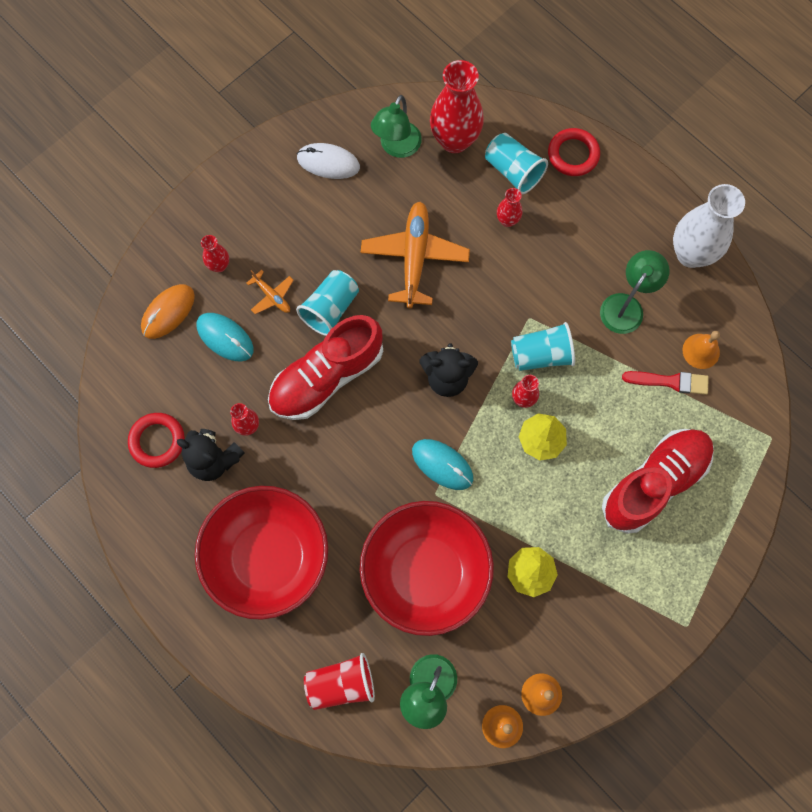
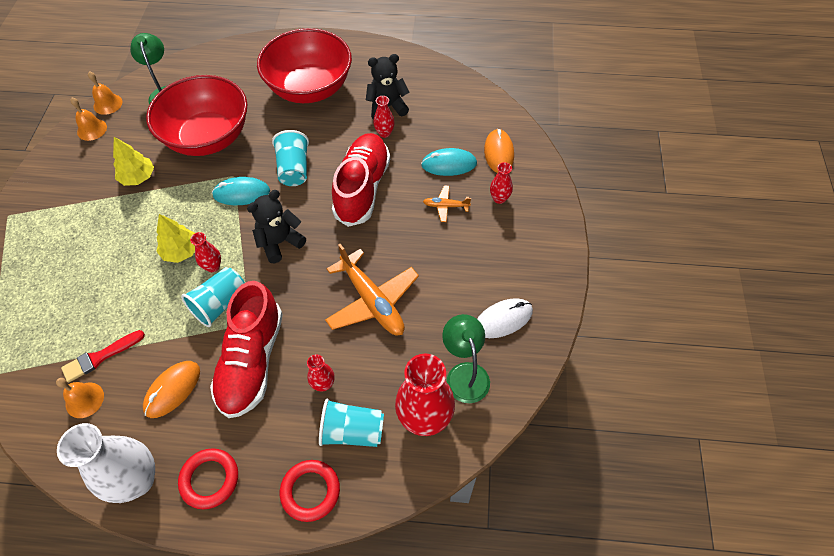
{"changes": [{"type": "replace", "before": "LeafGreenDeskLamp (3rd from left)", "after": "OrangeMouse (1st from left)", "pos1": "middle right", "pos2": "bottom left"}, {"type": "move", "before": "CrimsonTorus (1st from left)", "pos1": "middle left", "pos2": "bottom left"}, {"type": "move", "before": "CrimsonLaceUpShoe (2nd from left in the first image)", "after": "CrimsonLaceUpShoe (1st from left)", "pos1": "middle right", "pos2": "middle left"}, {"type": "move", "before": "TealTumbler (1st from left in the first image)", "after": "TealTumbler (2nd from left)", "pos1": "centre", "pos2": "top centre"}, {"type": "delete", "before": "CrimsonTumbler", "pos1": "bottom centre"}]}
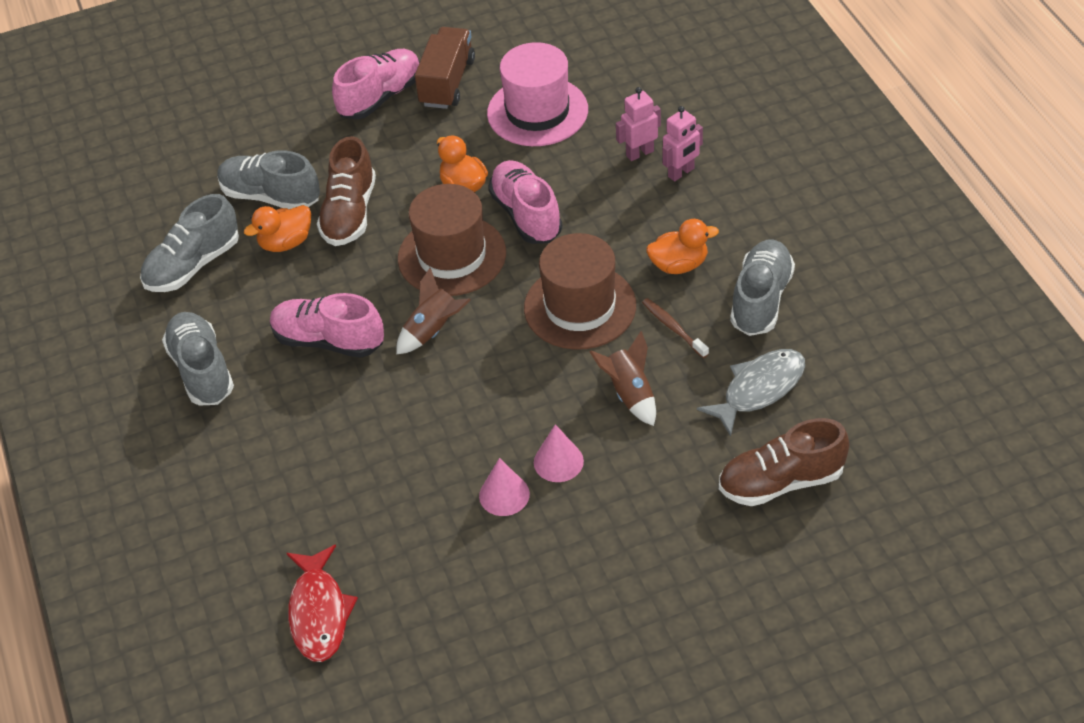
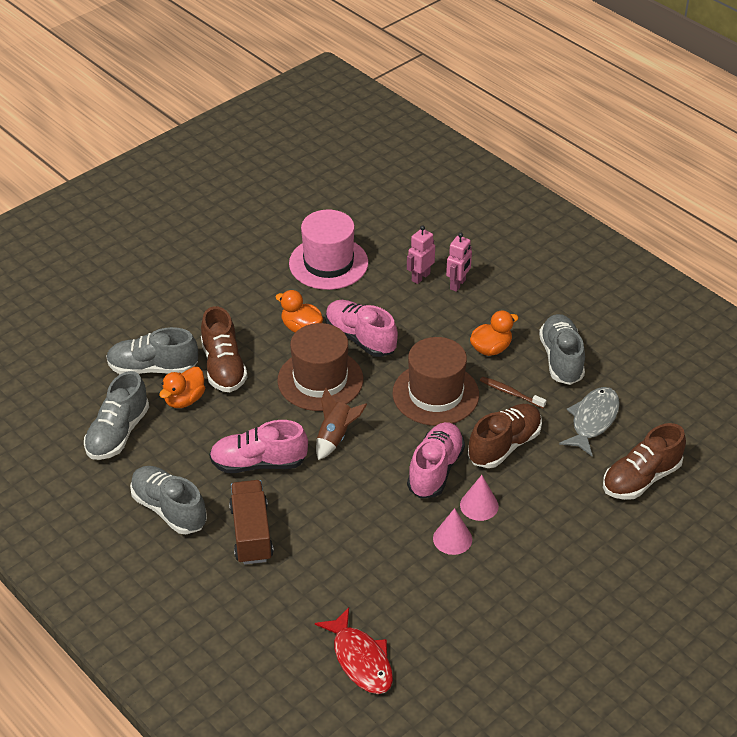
{"changes": [{"type": "move", "before": "DarkBrownLorry", "pos1": "top centre", "pos2": "bottom centre"}, {"type": "move", "before": "RosePinkLaceUpShoe (2nd from left in the first image)", "after": "RosePinkLaceUpShoe (3rd from left)", "pos1": "top centre", "pos2": "centre"}, {"type": "replace", "before": "DarkBrownSpaceship (2nd from left)", "after": "DarkBrownLaceUpShoe (2nd from left)", "pos1": "centre", "pos2": "middle right"}]}
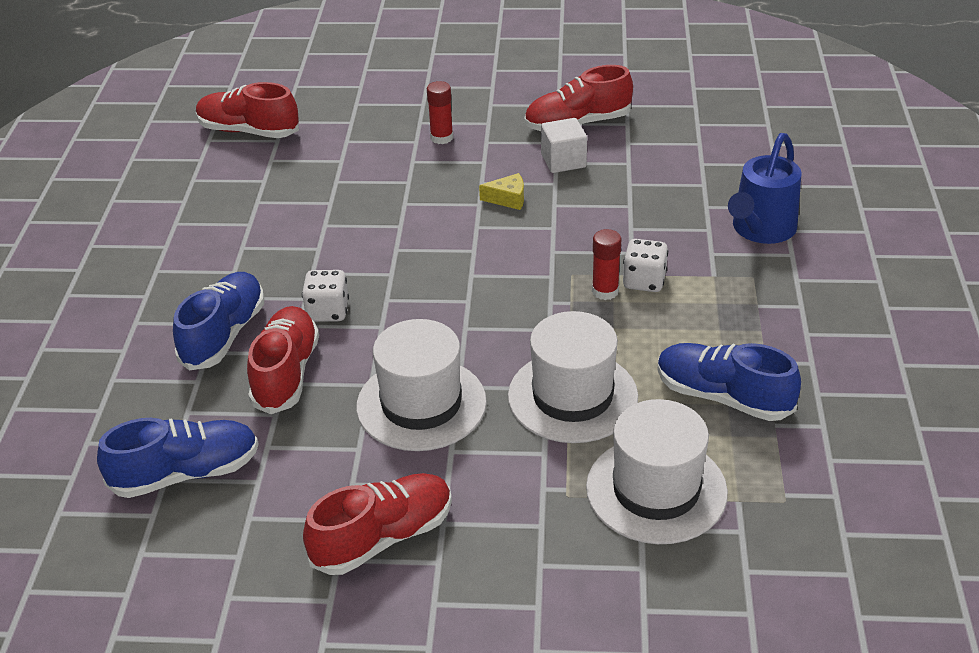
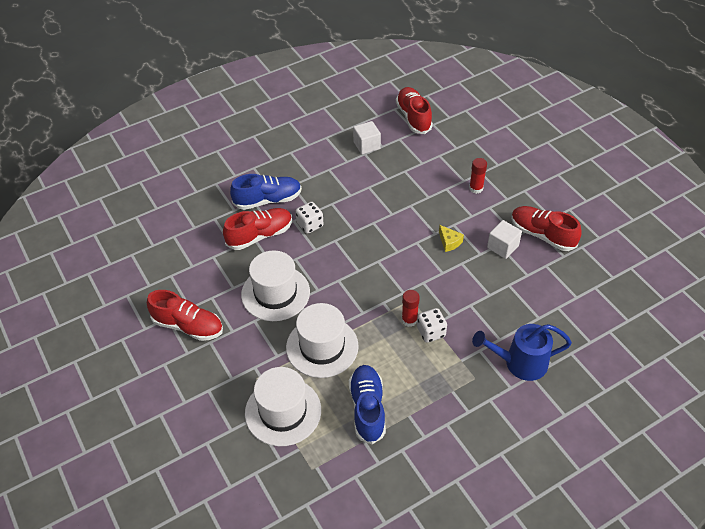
{"changes": [{"type": "insert", "after": "WhiteBlock (1st from left)", "pos2": "top centre"}, {"type": "delete", "before": "CobaltLaceUpShoe (1st from left)", "pos1": "bottom left"}]}
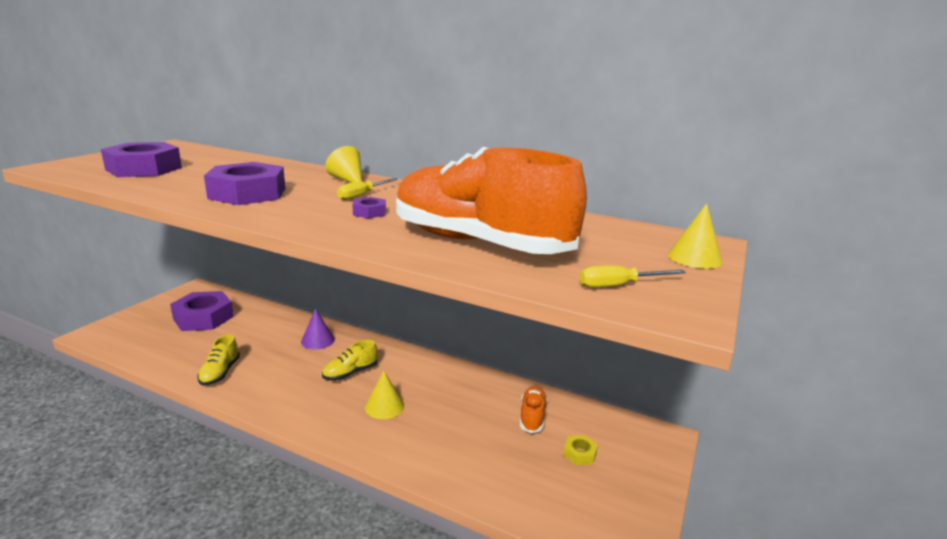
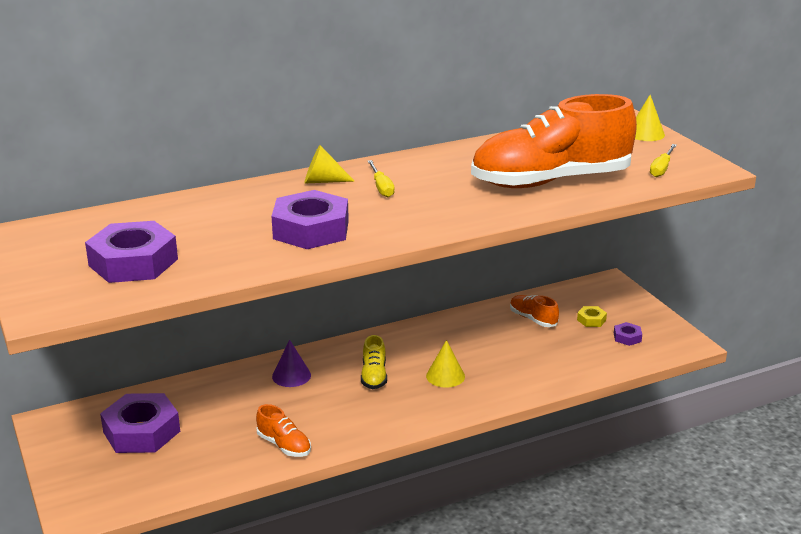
{"changes": [{"type": "recolor", "before": "YellowLaceUpShoe (1st from left)", "after": "OrangeLaceUpShoe (1st from left)", "pos1": "bottom left", "pos2": "bottom centre"}, {"type": "move", "before": "RoyalPurpleNut (4th from left)", "pos1": "centre", "pos2": "middle right"}]}
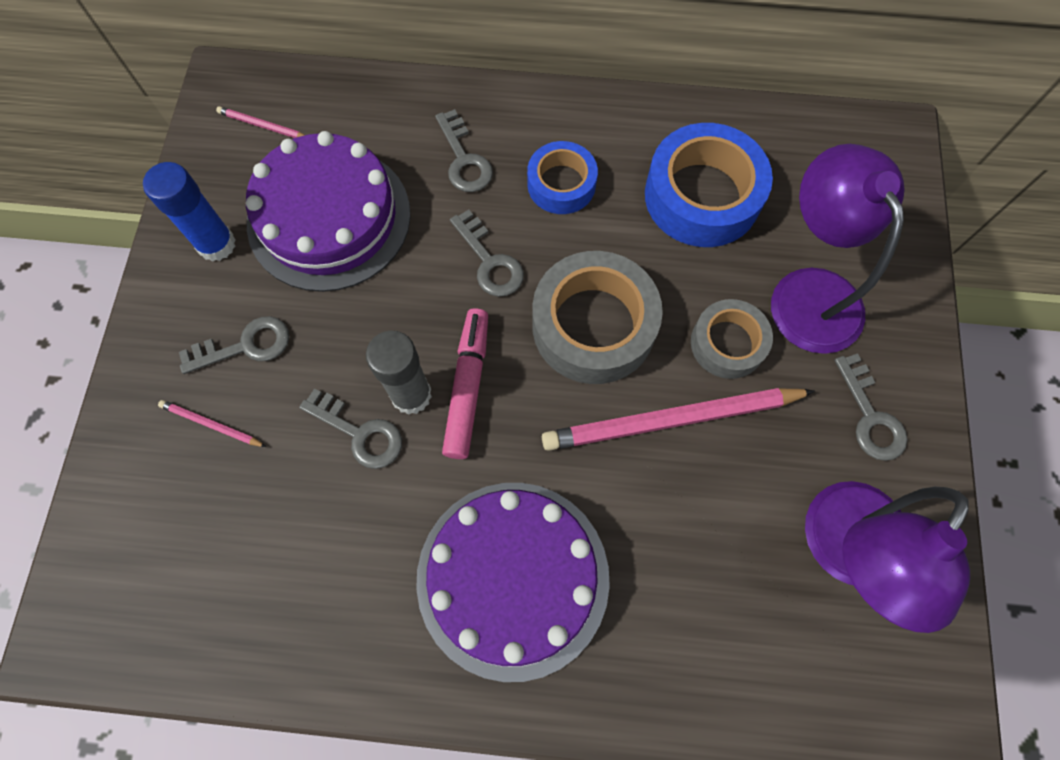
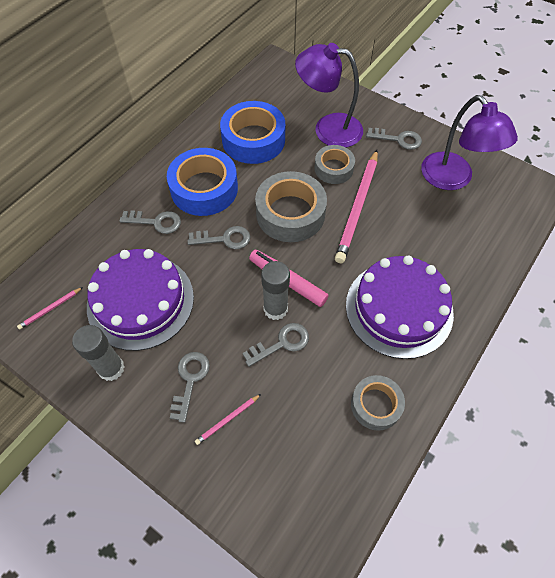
{"changes": [{"type": "recolor", "before": "CobaltGlueStick", "after": "AshGreyGlueStick (1st from left)", "pos1": "top left", "pos2": "middle left"}, {"type": "resize", "before": "CobaltRollOfTape (1st from left)", "pos1": "top centre", "pos2": "top centre", "scale": 1.67}, {"type": "insert", "after": "AshGreyRollOfTape (3rd from left)", "pos2": "bottom right"}]}
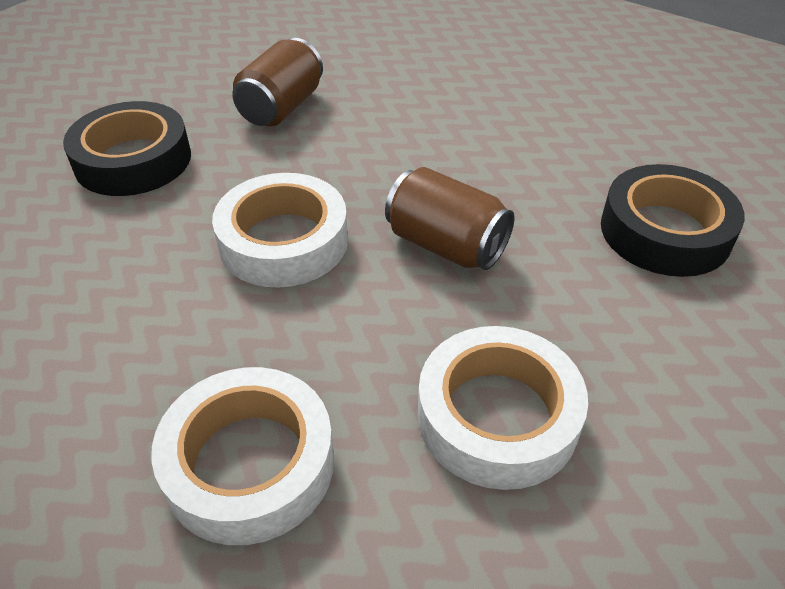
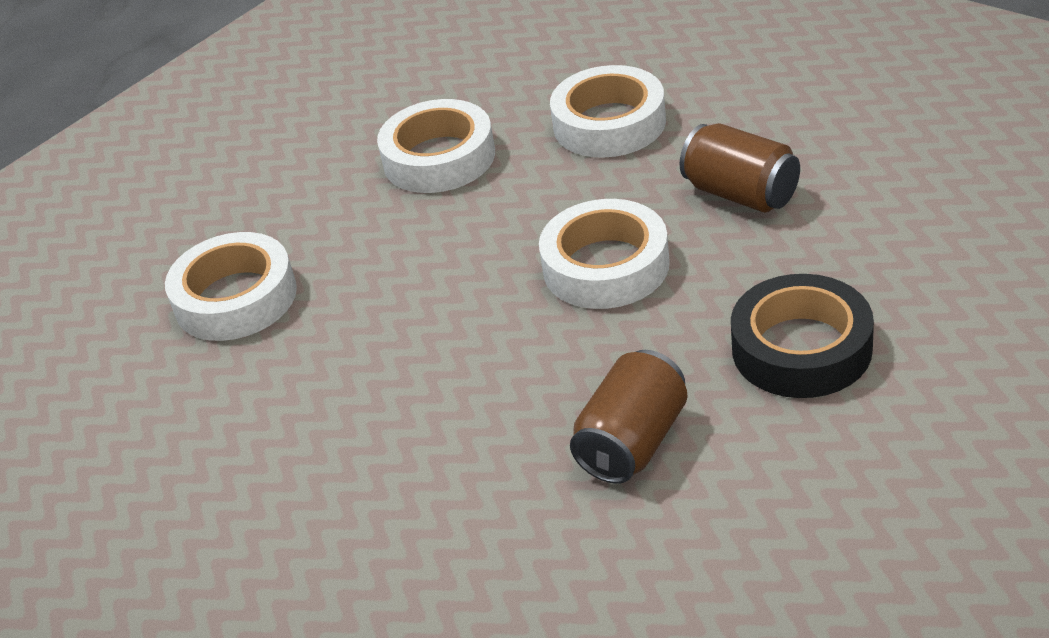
{"changes": [{"type": "recolor", "before": "JetBlackRollOfTape (2nd from left)", "after": "WhiteRollOfTape (1st from left)", "pos1": "middle right", "pos2": "middle left"}, {"type": "move", "before": "DarkBrownSodaCan (2nd from left)", "pos1": "centre", "pos2": "top right"}]}
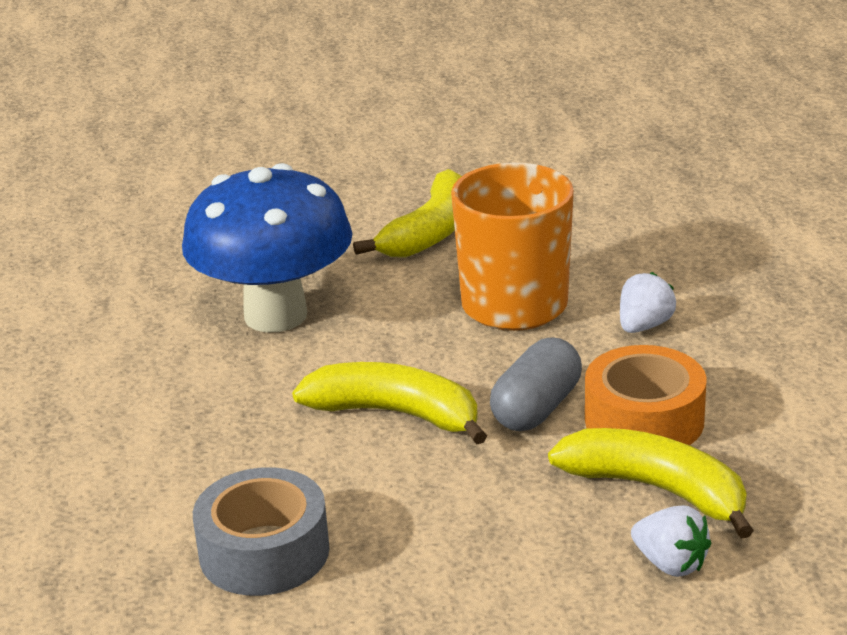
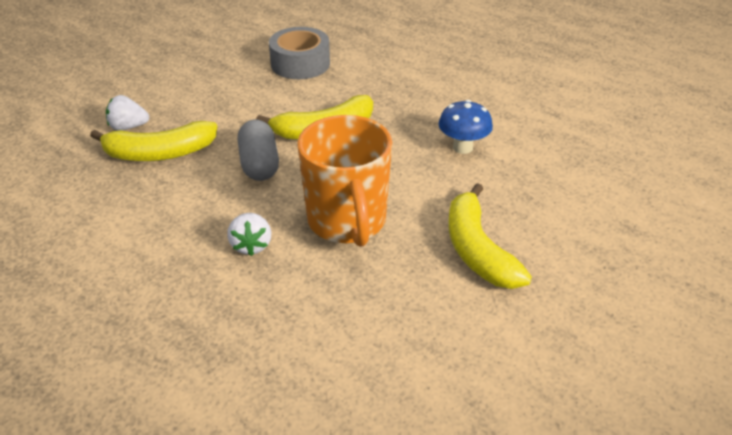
{"changes": [{"type": "resize", "before": "CobaltMushroom", "pos1": "middle left", "pos2": "top centre", "scale": 0.48}, {"type": "delete", "before": "OrangeRollOfTape", "pos1": "middle right"}]}
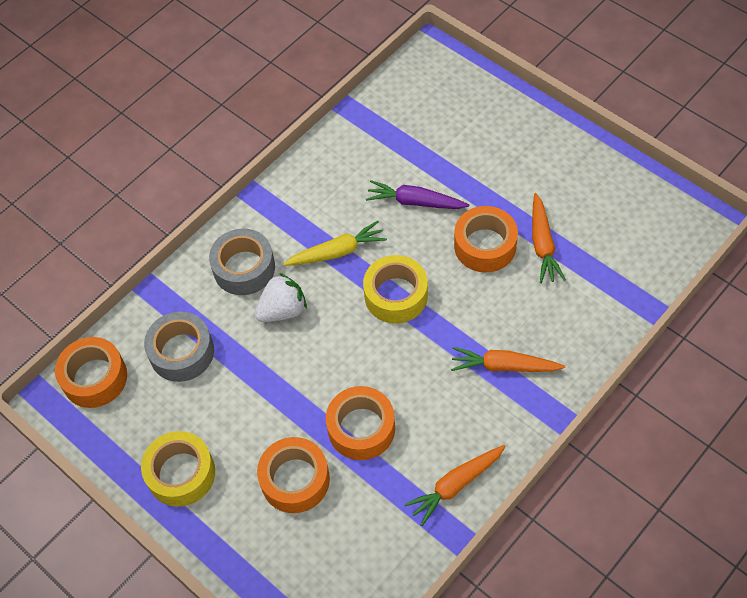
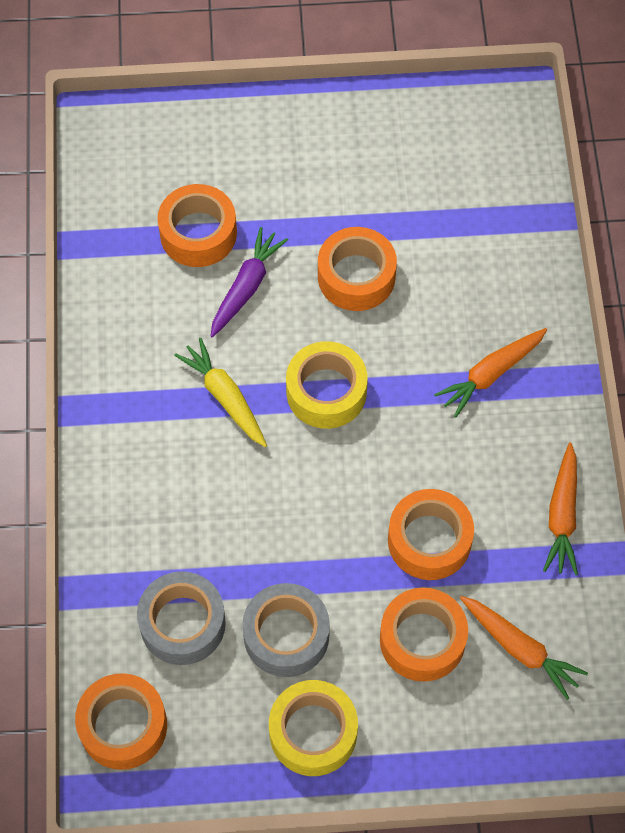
{"changes": [{"type": "insert", "after": "OrangeRollOfTape (2nd from left)", "pos2": "top left"}, {"type": "rotate", "before": "YellowToyCarrot", "pos1": "centre", "pos2": "centre", "turn": -60}, {"type": "rotate", "before": "RoyalPurpleToyCarrot", "pos1": "top centre", "pos2": "centre", "turn": 150}, {"type": "move", "before": "AshGreyRollOfTape (2nd from left)", "pos1": "middle left", "pos2": "bottom centre"}, {"type": "move", "before": "OrangeToyCarrot (3rd from left in the first image)", "after": "OrangeToyCarrot (2nd from left)", "pos1": "middle right", "pos2": "bottom right"}, {"type": "delete", "before": "WhiteToyStrawberry", "pos1": "centre"}]}
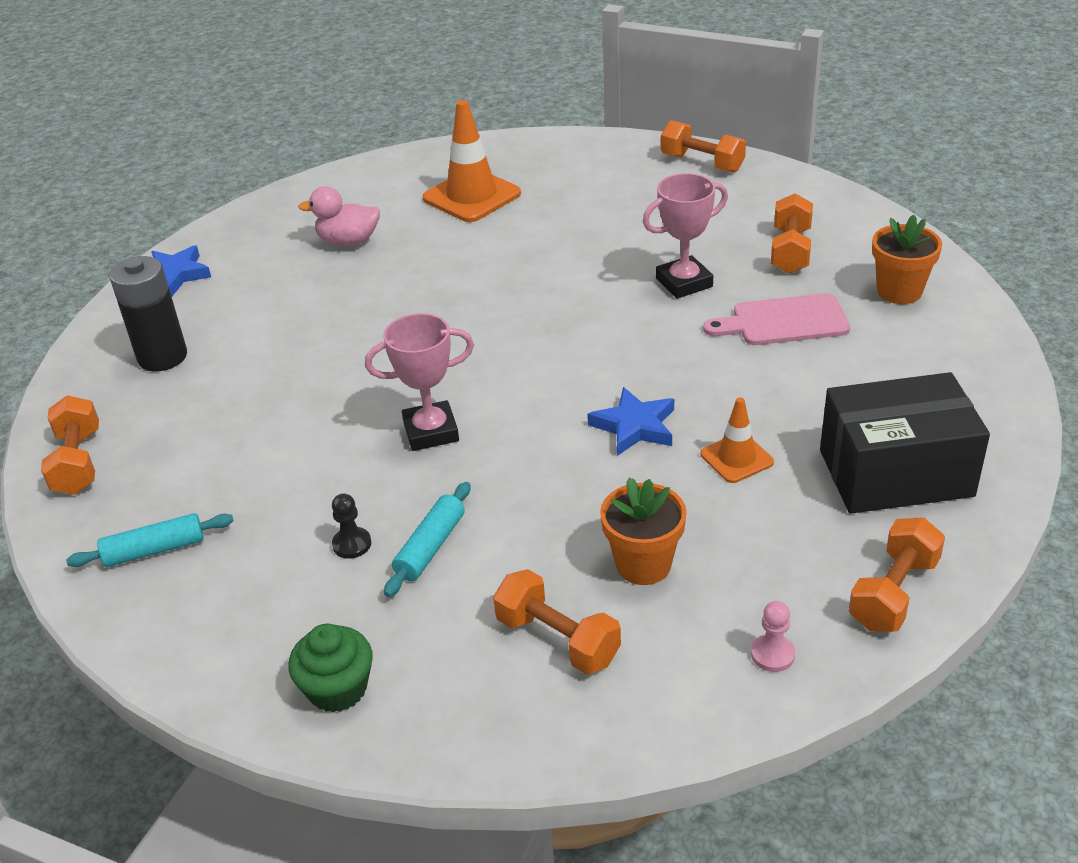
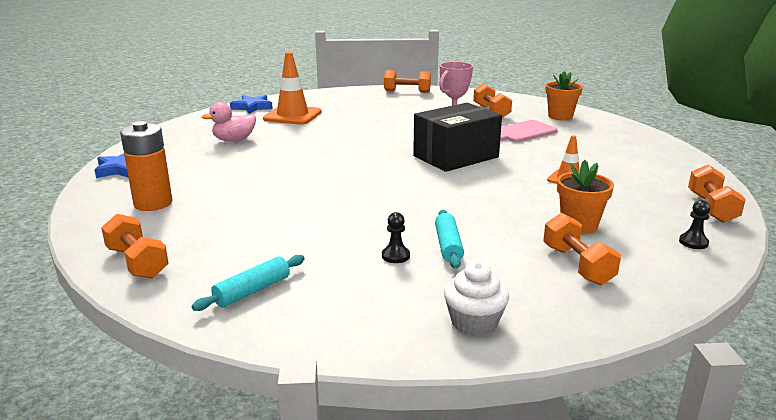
{"changes": [{"type": "recolor", "before": "JetBlackPowerCell", "after": "OrangePowerCell", "pos1": "middle left", "pos2": "middle left"}, {"type": "move", "before": "CobaltStarShape (2nd from left)", "pos1": "centre", "pos2": "top left"}, {"type": "move", "before": "JetBlackParcel", "pos1": "middle right", "pos2": "top centre"}, {"type": "recolor", "before": "LeafGreenMuffin", "after": "WhiteMuffin", "pos1": "bottom left", "pos2": "bottom centre"}, {"type": "rotate", "before": "OrangeDumbbell (2nd from left in the first image)", "pos1": "bottom centre", "pos2": "middle right", "turn": 60}, {"type": "recolor", "before": "RosePinkPawn", "after": "JetBlackPawn (2nd from left)", "pos1": "bottom right", "pos2": "middle right"}, {"type": "delete", "before": "RosePinkTrophy (1st from left)", "pos1": "centre"}]}
